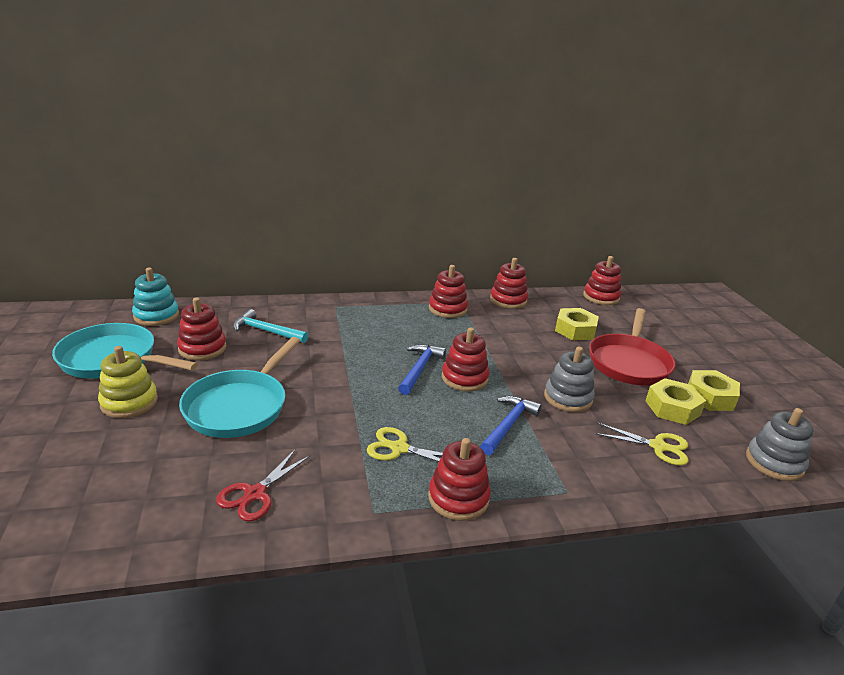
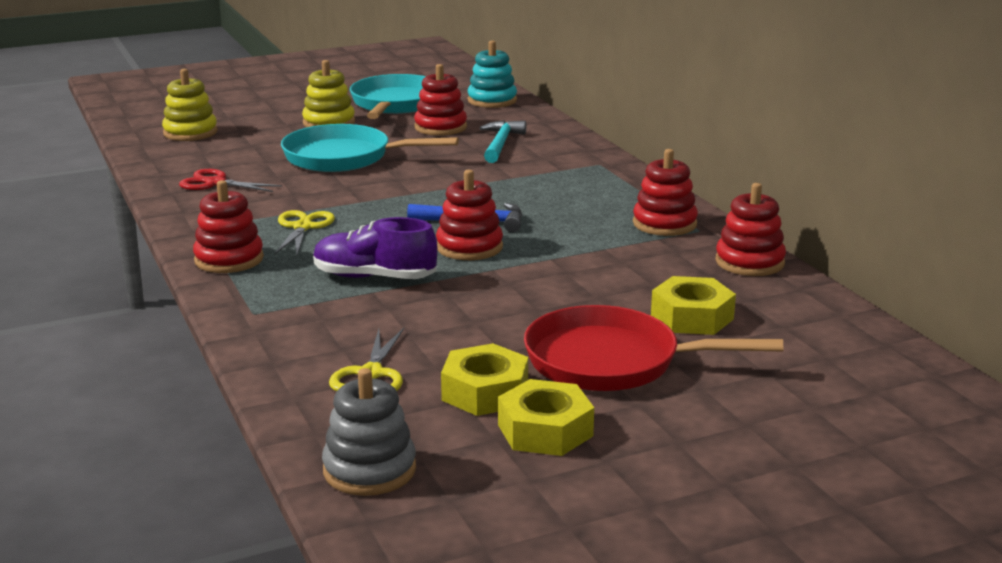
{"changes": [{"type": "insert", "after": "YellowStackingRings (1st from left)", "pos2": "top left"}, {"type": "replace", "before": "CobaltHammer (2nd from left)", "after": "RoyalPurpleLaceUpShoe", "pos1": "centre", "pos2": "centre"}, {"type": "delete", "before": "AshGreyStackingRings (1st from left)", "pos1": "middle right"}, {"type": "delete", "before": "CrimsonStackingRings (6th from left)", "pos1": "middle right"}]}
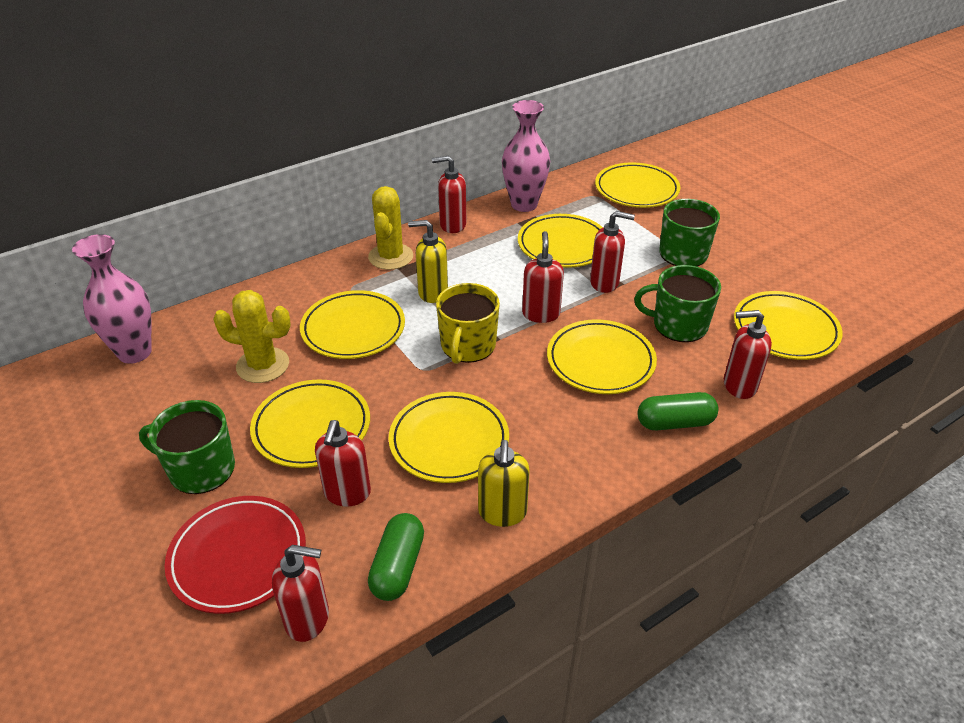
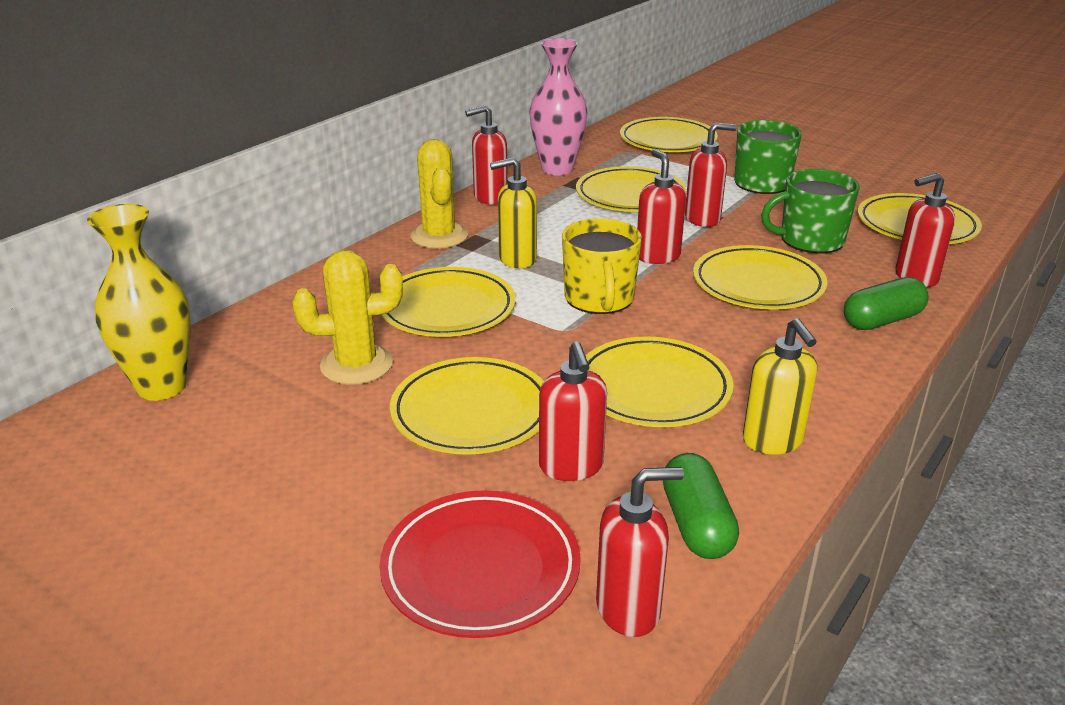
{"changes": [{"type": "recolor", "before": "RosePinkVase (1st from left)", "after": "YellowVase", "pos1": "middle left", "pos2": "middle left"}, {"type": "delete", "before": "LeafGreenCoffeeMug (1st from left)", "pos1": "middle left"}]}
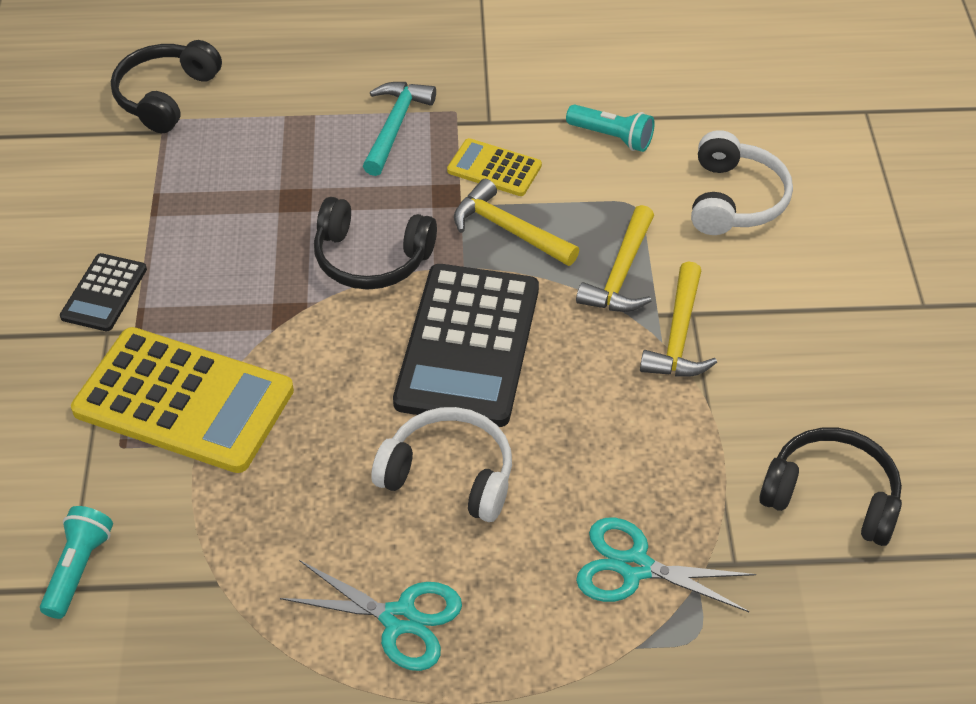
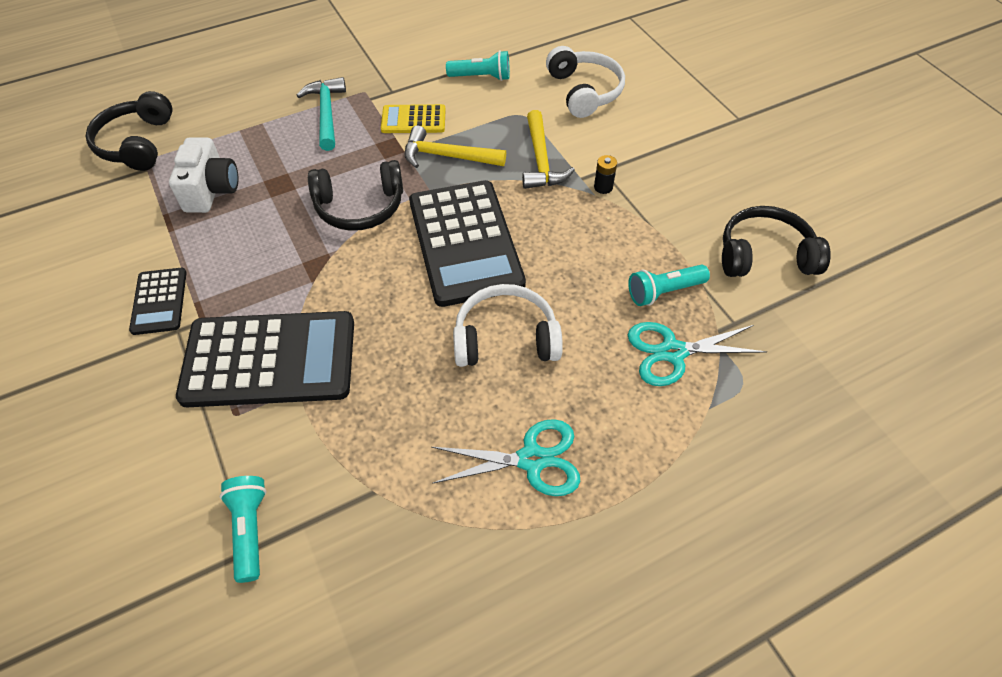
{"changes": [{"type": "insert", "after": "WhiteCamera", "pos2": "top left"}, {"type": "recolor", "before": "YellowPocketCalculator (1st from left)", "after": "JetBlackPocketCalculator (2nd from left)", "pos1": "middle left", "pos2": "middle left"}, {"type": "replace", "before": "YellowHammer (3rd from left)", "after": "JetBlackPowerCell", "pos1": "middle right", "pos2": "top centre"}, {"type": "insert", "after": "TealPocketTorch (3rd from left)", "pos2": "middle right"}]}
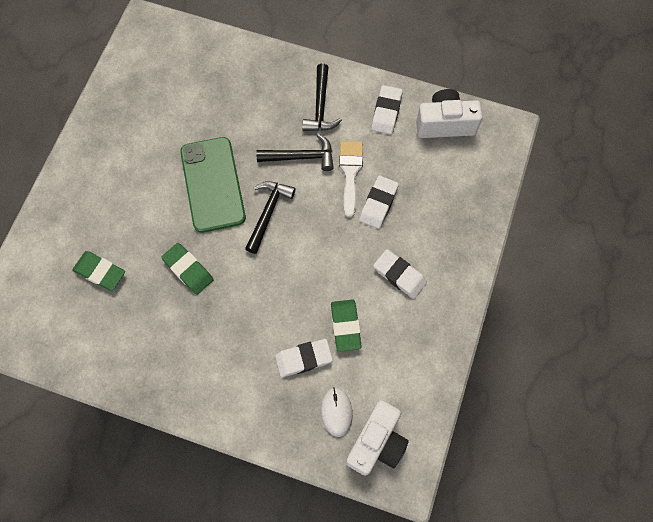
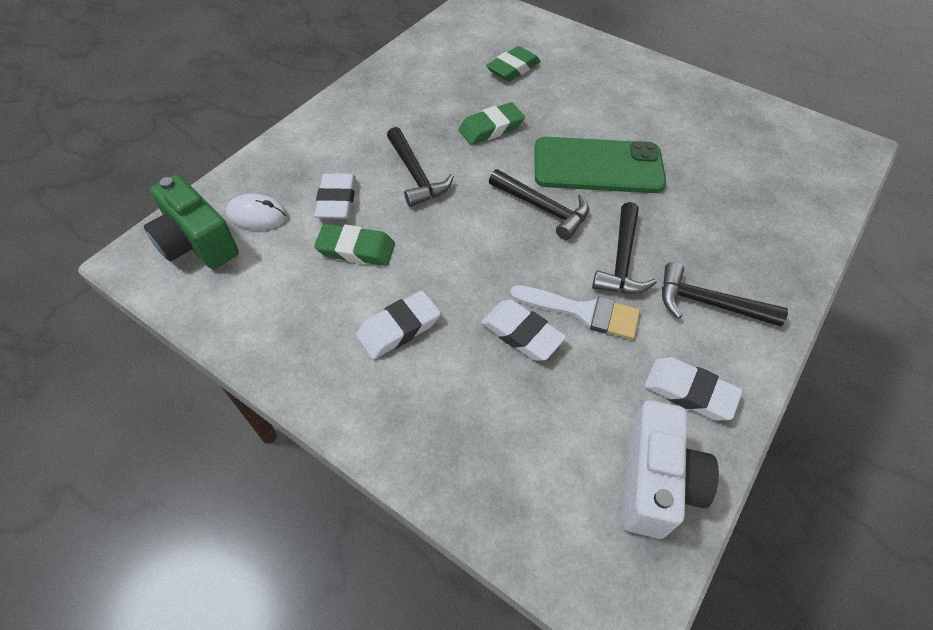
{"changes": [{"type": "recolor", "before": "WhiteCamera (1st from left)", "after": "LeafGreenCamera", "pos1": "bottom centre", "pos2": "middle left"}, {"type": "insert", "after": "JetBlackHammer (1st from left)", "pos2": "top centre"}]}
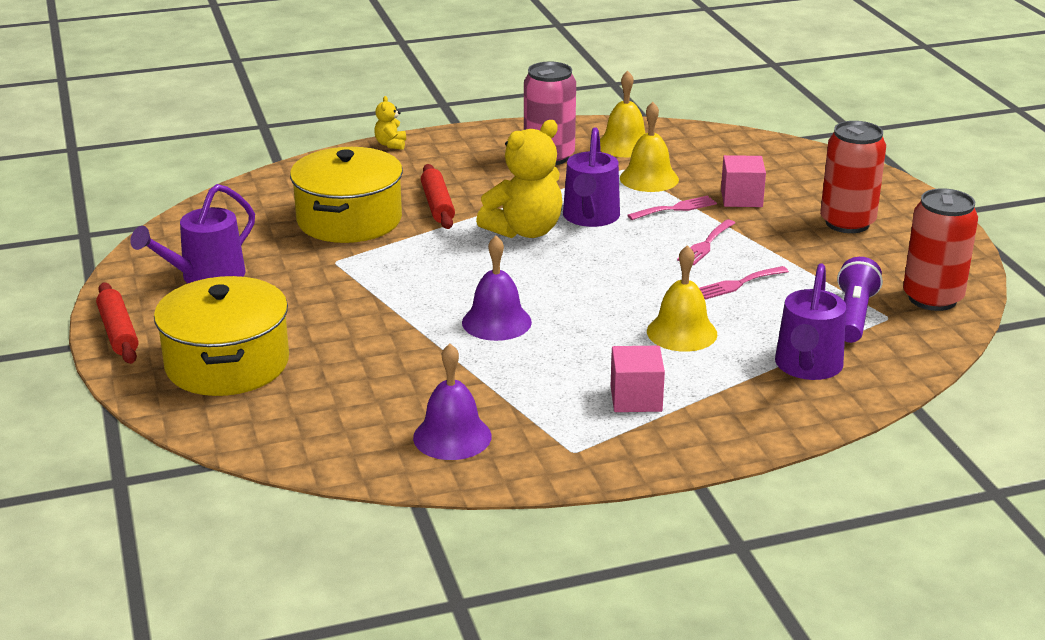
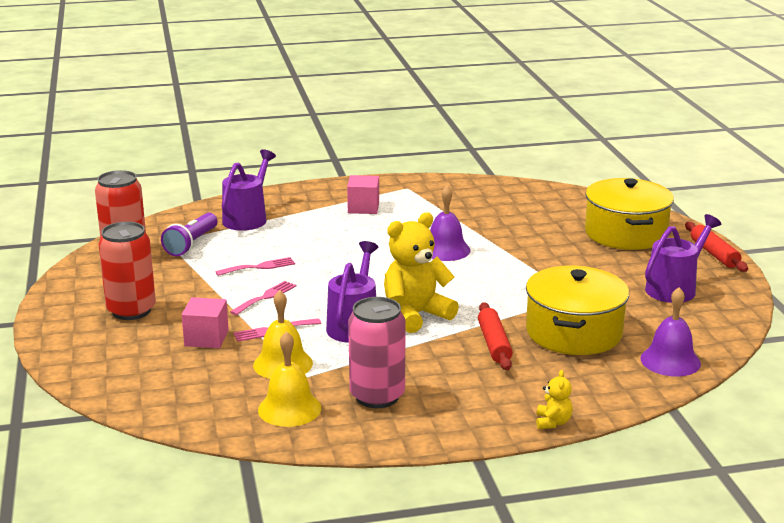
{"changes": [{"type": "move", "before": "RoyalPurpleSchoolBell (1st from left in the first image)", "after": "RoyalPurpleSchoolBell (2nd from left)", "pos1": "centre", "pos2": "middle right"}, {"type": "delete", "before": "YellowSchoolBell (3rd from left)", "pos1": "centre"}]}
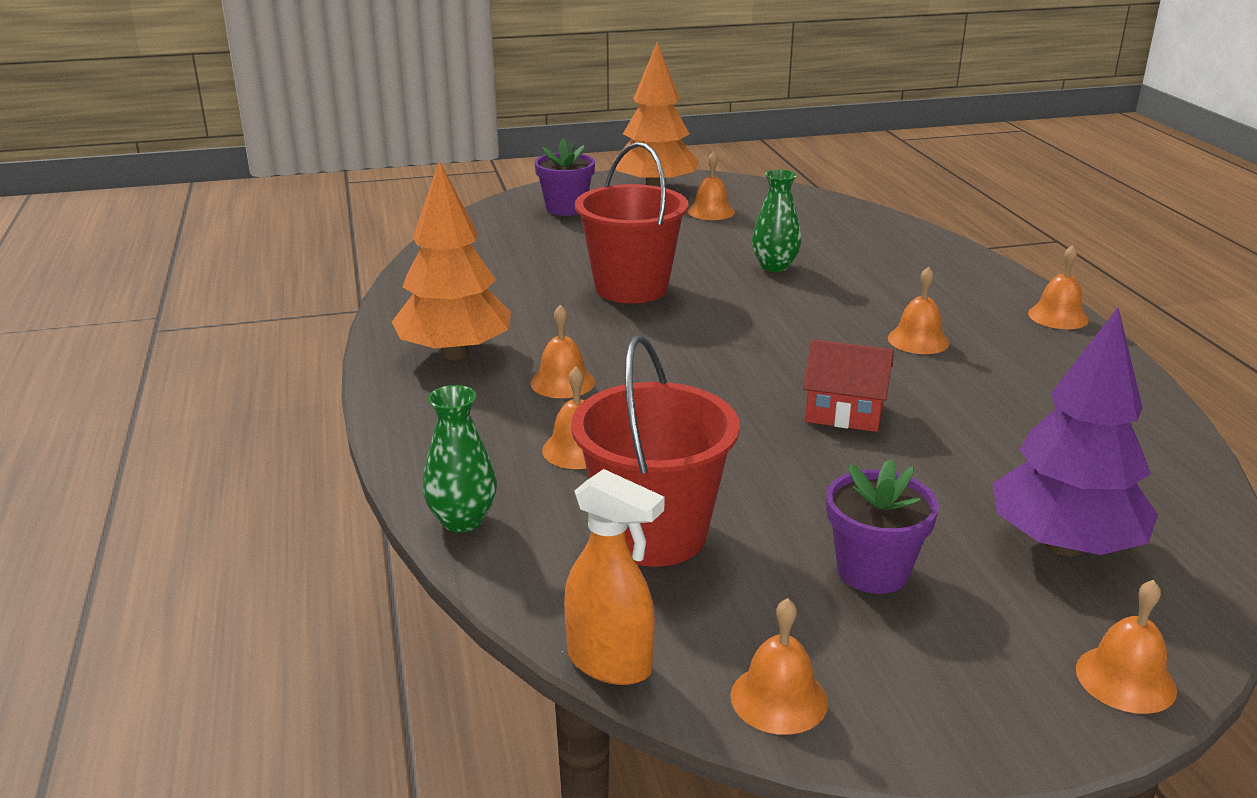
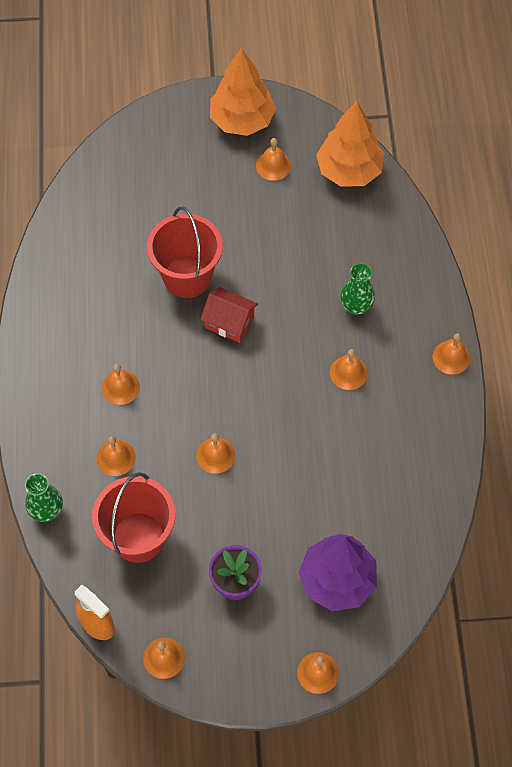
{"changes": [{"type": "insert", "after": "OrangeSchoolBell (4th from left)", "pos2": "centre"}, {"type": "move", "before": "CrimsonCottage", "pos1": "middle right", "pos2": "centre"}, {"type": "move", "before": "OrangeTree (1st from left in the first image)", "after": "OrangeTree (2nd from left)", "pos1": "top centre", "pos2": "top right"}, {"type": "move", "before": "LeafGreenVase (2nd from left)", "pos1": "top centre", "pos2": "middle right"}, {"type": "delete", "before": "RoyalPurpleFlowerPot (1st from left)", "pos1": "top centre"}]}
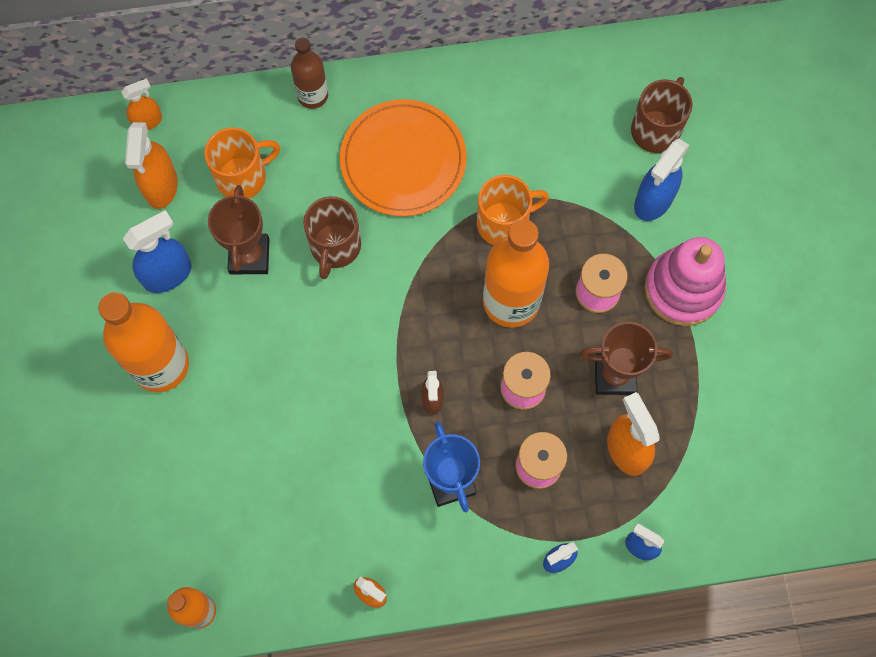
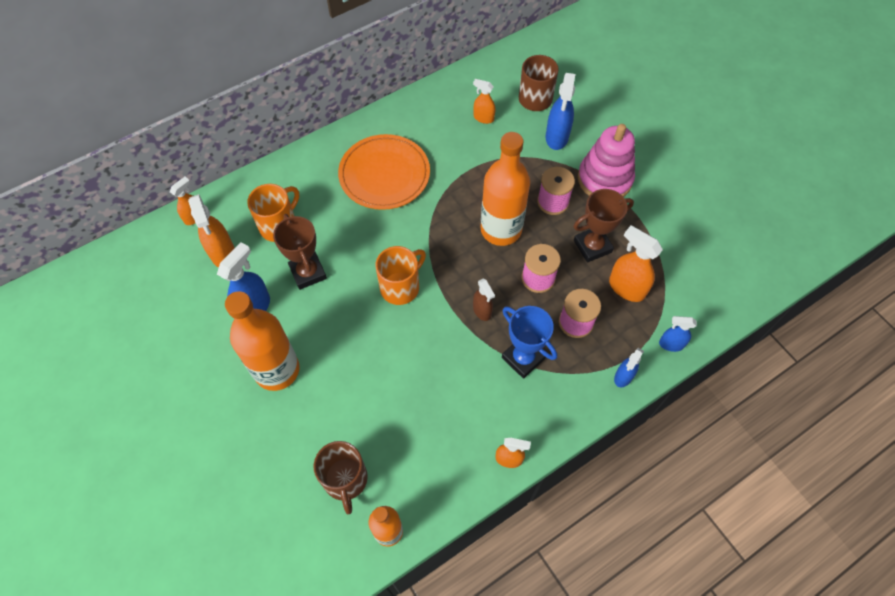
{"changes": [{"type": "move", "before": "DarkBrownCoffeeMug (1st from left)", "pos1": "centre", "pos2": "bottom centre"}, {"type": "move", "before": "OrangeCoffeeMug (2nd from left)", "pos1": "top centre", "pos2": "centre"}, {"type": "insert", "after": "OrangeSprayBottle (3rd from left)", "pos2": "top centre"}, {"type": "delete", "before": "DarkBrownFlask", "pos1": "top centre"}]}
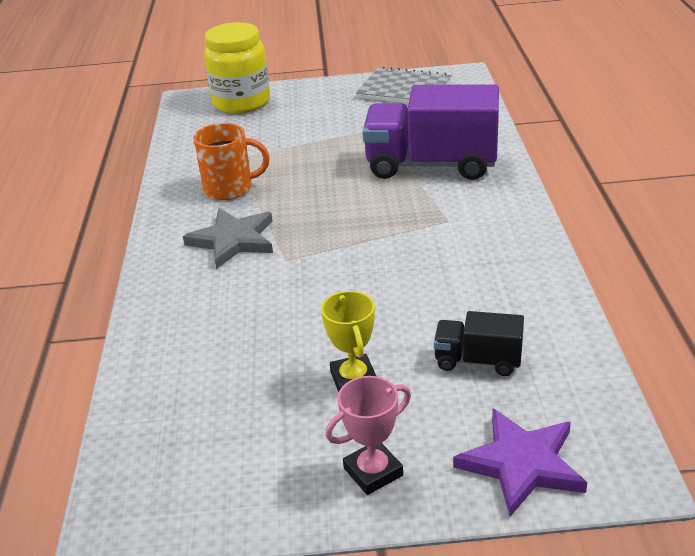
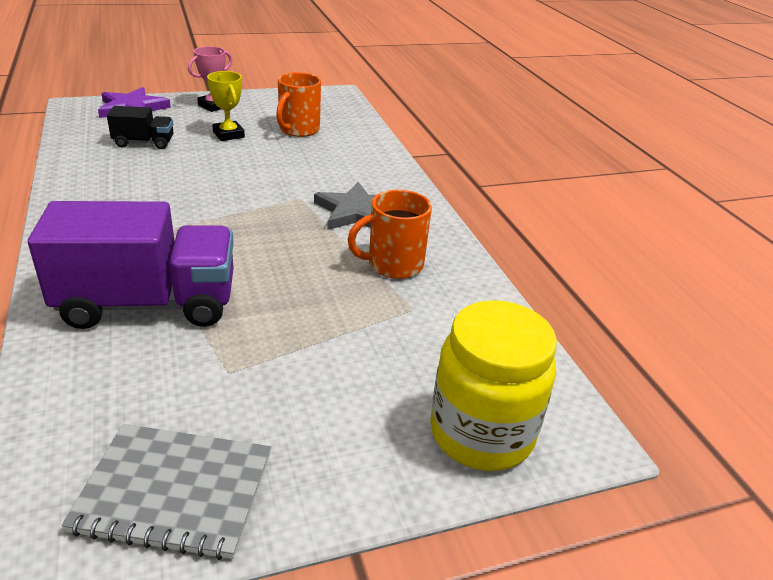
{"changes": [{"type": "insert", "after": "OrangeCoffeeMug (1st from left)", "pos2": "top centre"}]}
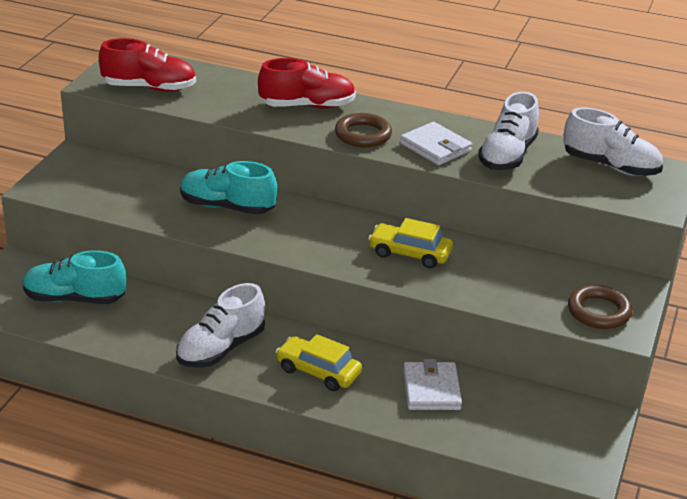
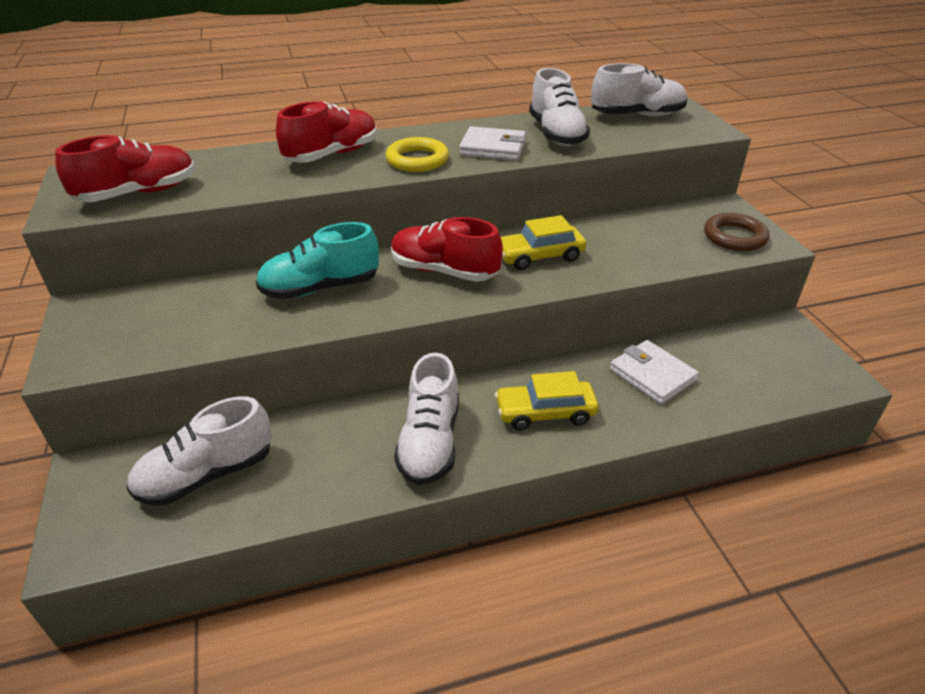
{"changes": [{"type": "recolor", "before": "TealLaceUpShoe (1st from left)", "after": "WhiteLaceUpShoe (1st from left)", "pos1": "middle left", "pos2": "middle left"}, {"type": "recolor", "before": "DarkBrownTorus (1st from left)", "after": "YellowTorus", "pos1": "top centre", "pos2": "top centre"}, {"type": "insert", "after": "CrimsonLaceUpShoe (3rd from left)", "pos2": "centre"}]}
